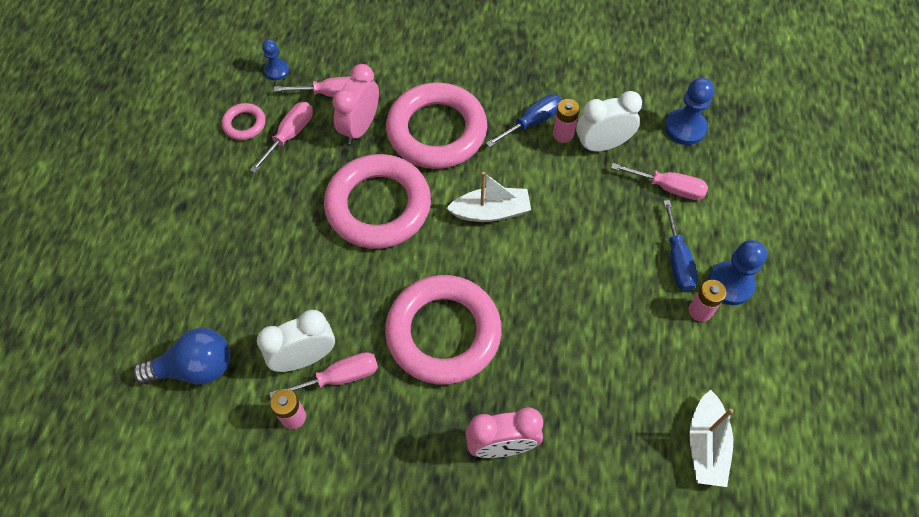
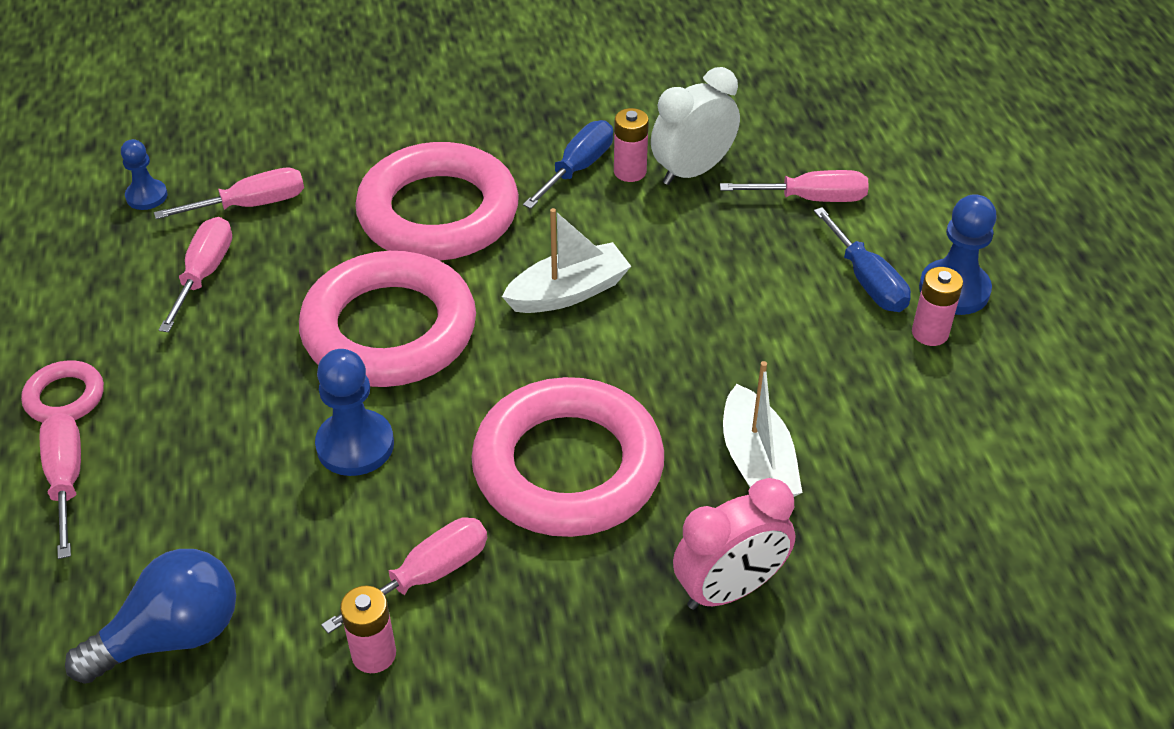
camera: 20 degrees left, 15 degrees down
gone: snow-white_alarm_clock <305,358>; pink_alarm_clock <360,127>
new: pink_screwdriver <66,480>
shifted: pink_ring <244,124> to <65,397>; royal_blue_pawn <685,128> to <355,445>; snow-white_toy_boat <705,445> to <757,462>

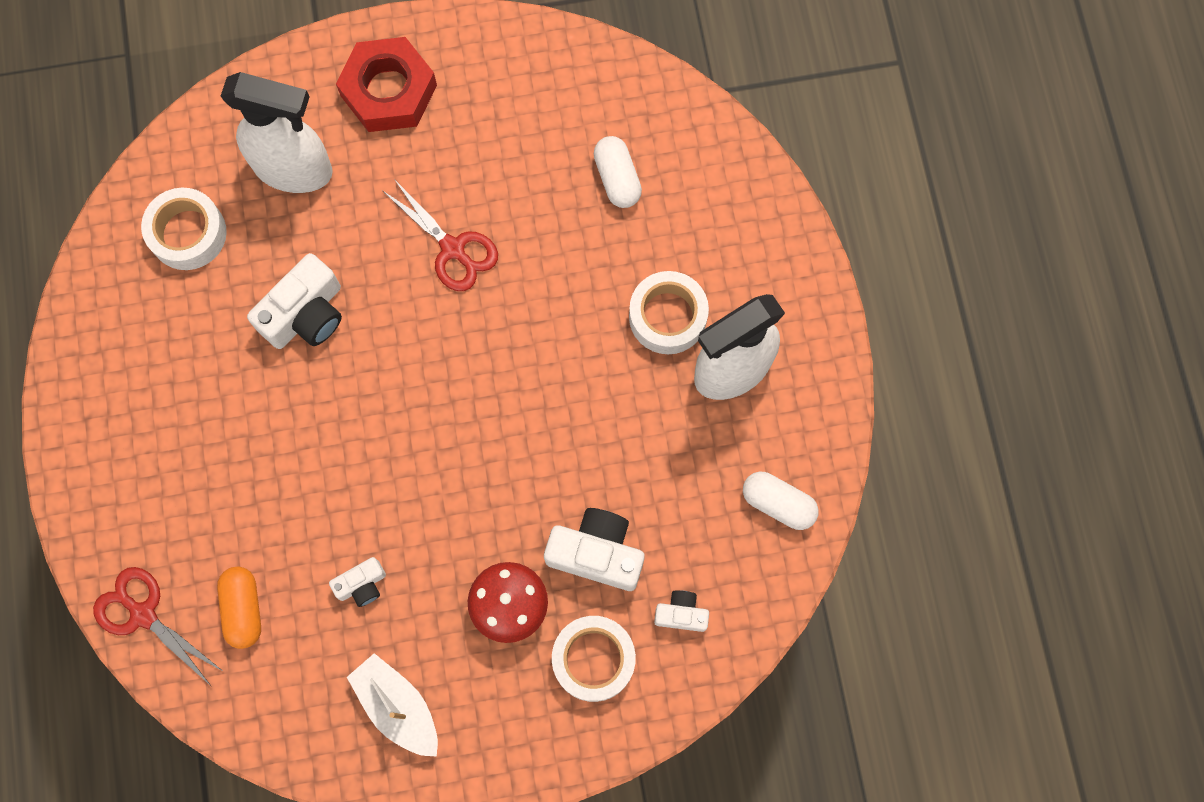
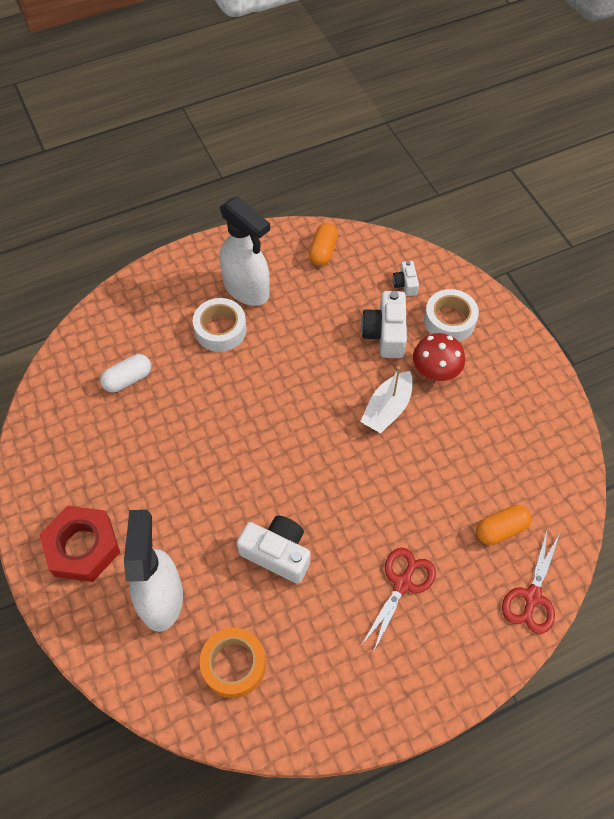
camera: 105 degrees left, 15 degrees down
gone: snow-white_photo_camera <362,584>
shifted: snow-white_toy_boat <398,706> to <387,409>; crimson_shears <453,249> to <402,583>
repainted: snow-white_tape <188,233> to orange-coloured_tape <234,665>; snow-white_pill_shape <778,503> to orange-coloured_pill_shape <323,251>

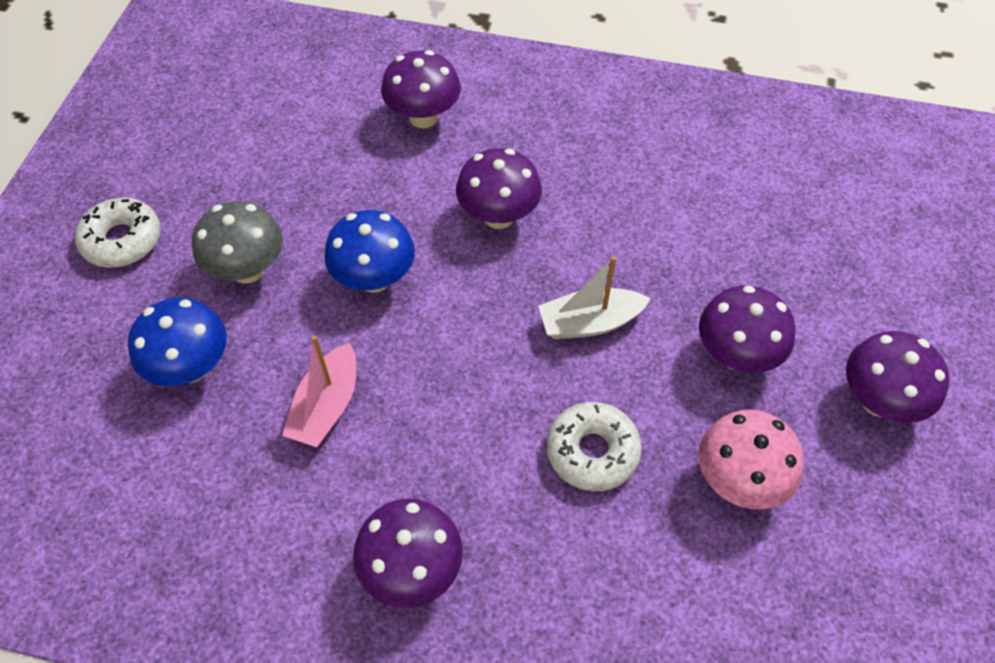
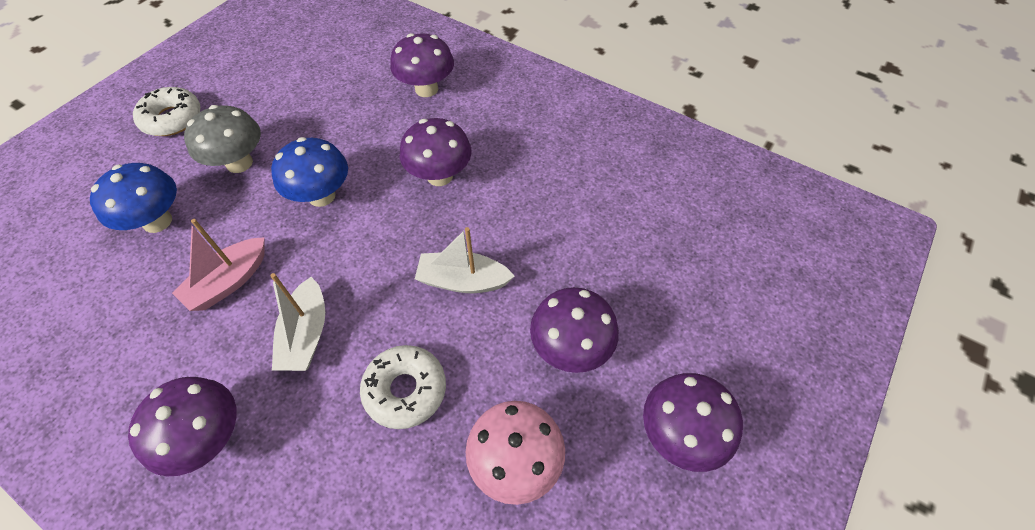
camera: 20 degrees right, 0 degrees up
new: snow-white_toy_boat <306,334>

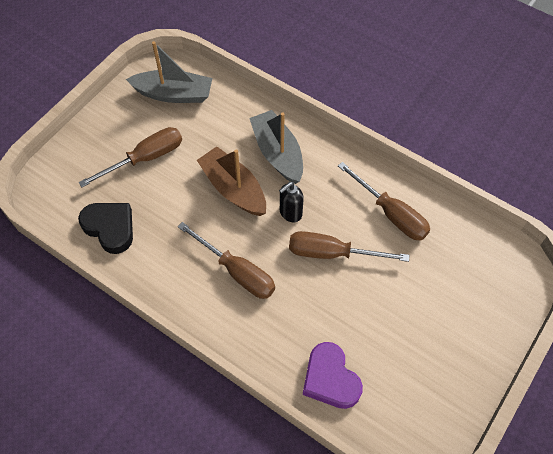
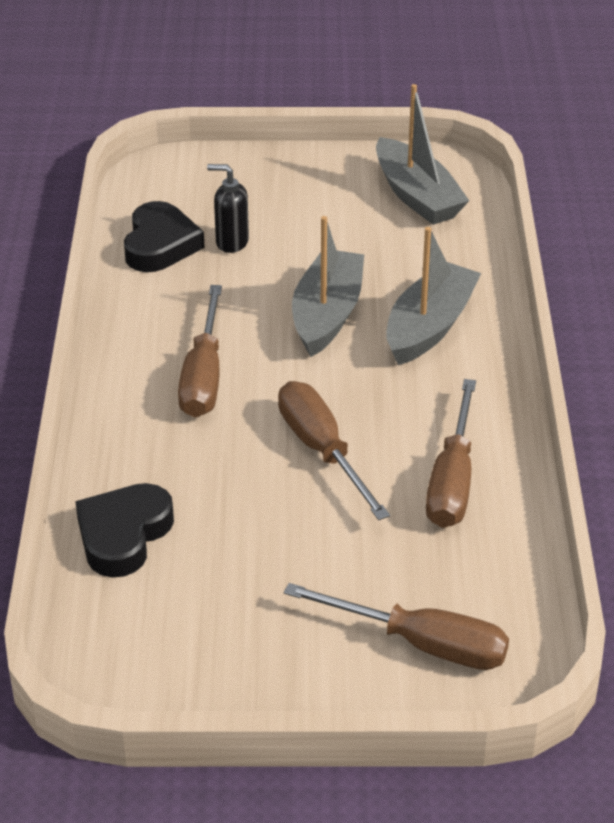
camera: 55 degrees right, 20 degrees down
shifted: brown_screwdriver <145,158> to <421,644>; black_pump_bottle <290,213> to <231,242>
repainted: brown_toy_boat <233,189> to gray_toy_boat <327,315>; purple_heart <330,379> to black_heart <123,535>

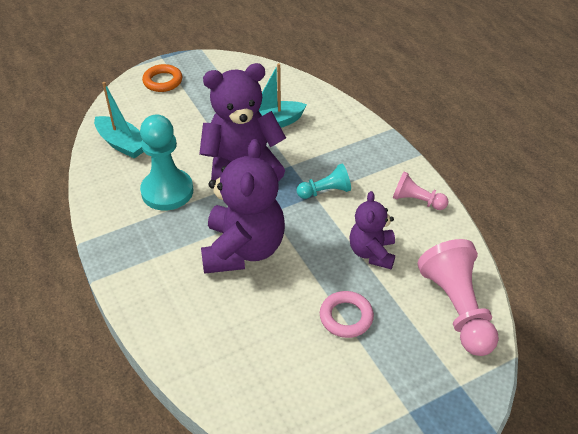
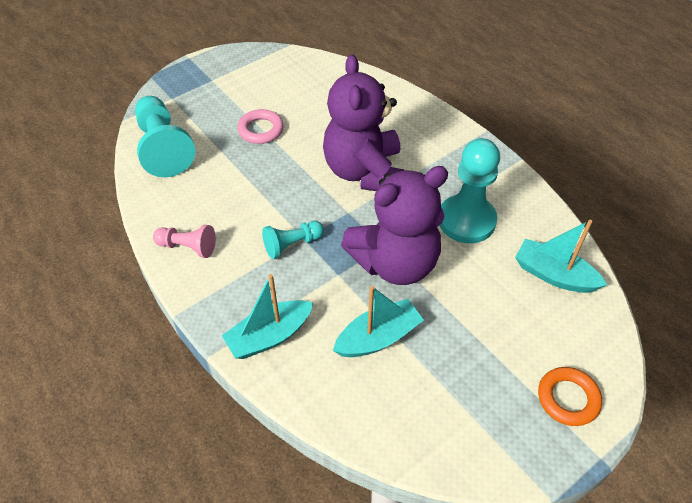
camera: 170 degrees right, 5 degrees up
gone: purple_teddy <372,253>
new: aqua_toy_boat <269,336>
repainted: pink_pawn <457,308> to aqua_pawn <163,148>

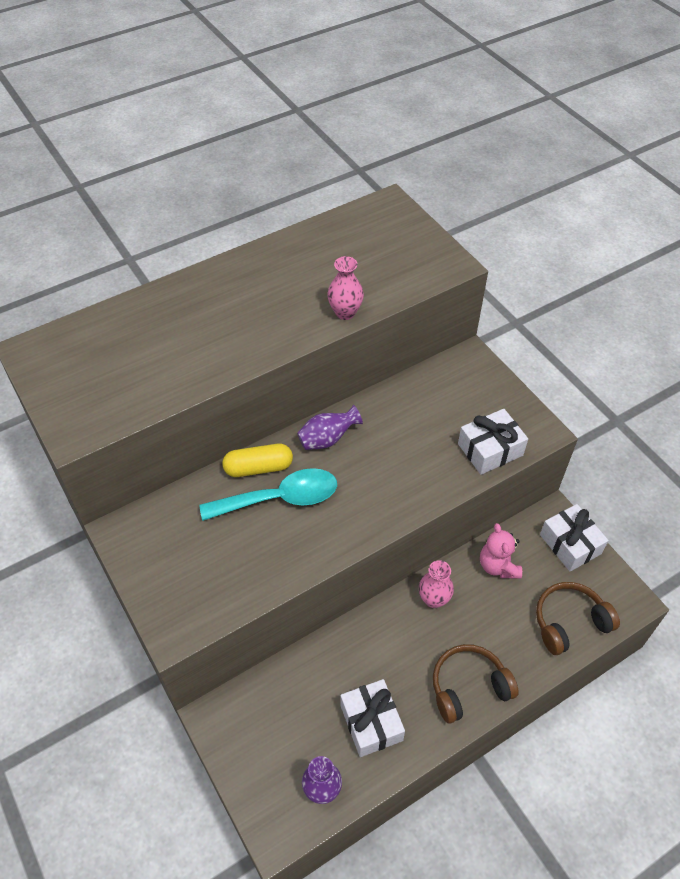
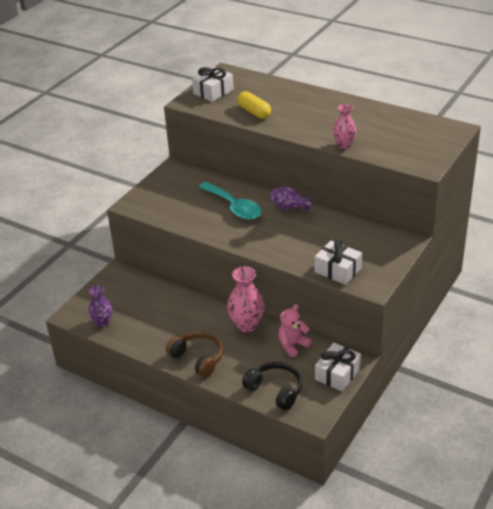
camera: 65 degrees right, 15 degrees down
shifted: golden_pill_shape <258,468> to <254,112>; snow-white_gift <371,723> to <213,92>
repainted: brown_headset <569,622> to black_headset <275,390>
scaled: pink_vase <433,599> = <247,325> x1.54

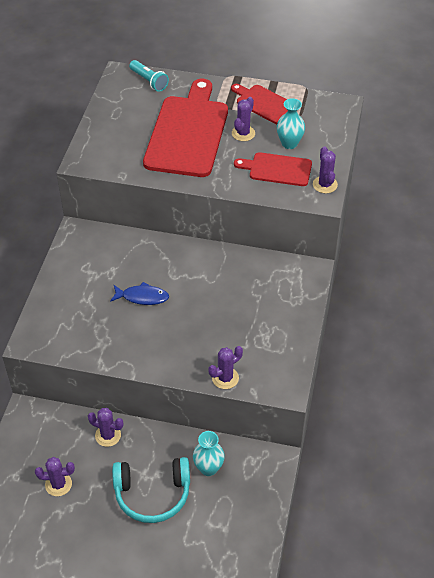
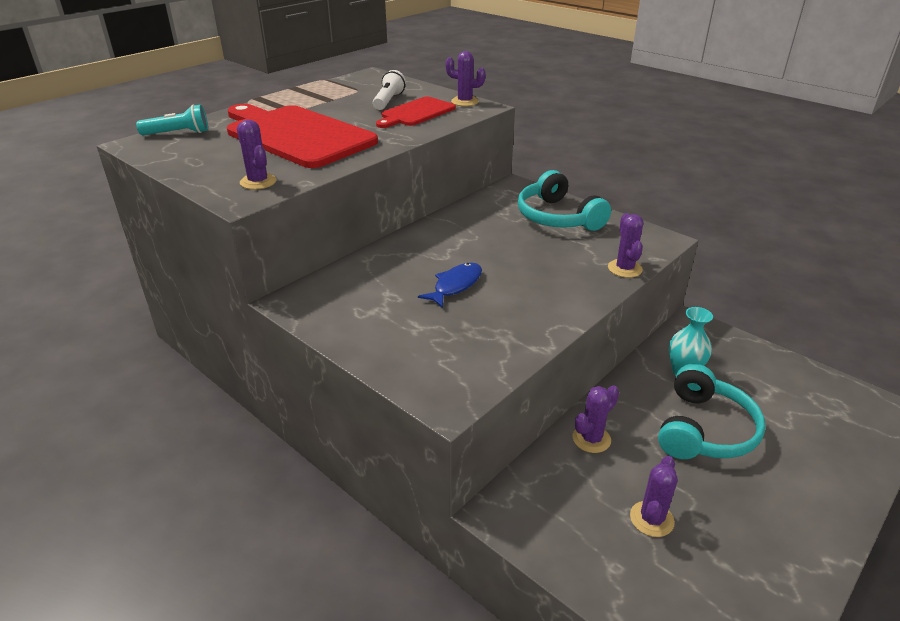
camera: 60 degrees left, 15 degrees down
gone: crimson_chopping_board <264,104>
new: aqua_headset <557,217>
shifted: purple_cactus <243,133> to <258,182>
swapped: aqua_vase <289,143> to snow-white_flashlight <388,101>

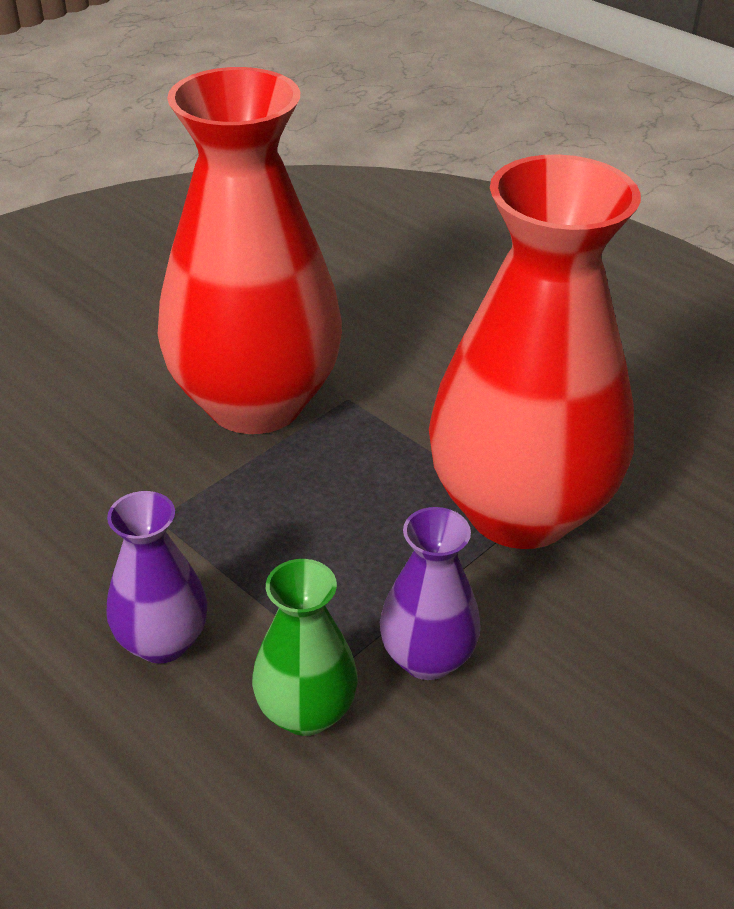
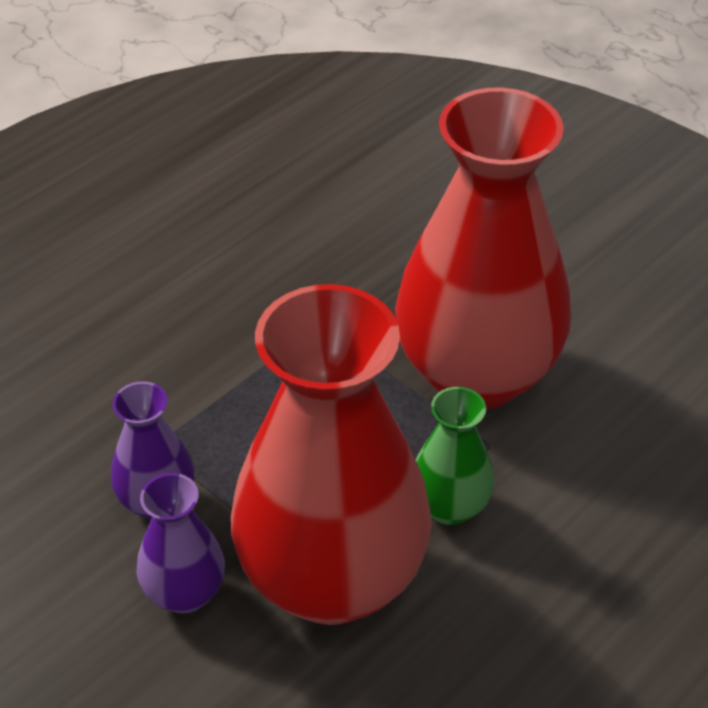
camera: 90 degrees right, 5 degrees up
shifted: purple_vase <162,642> to <185,593>; leaf-green_vase <306,711> to <450,506>

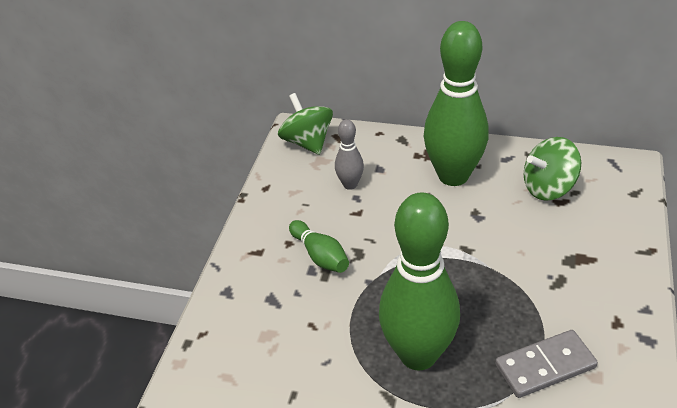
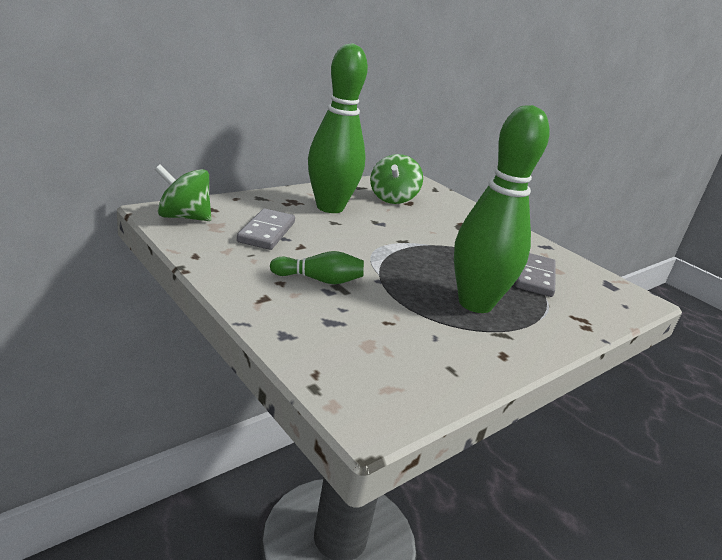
camera: 60 degrees left, 15 degrees down
swapped: gray_tenpin <350,184> to gray_domino_tile <267,232>

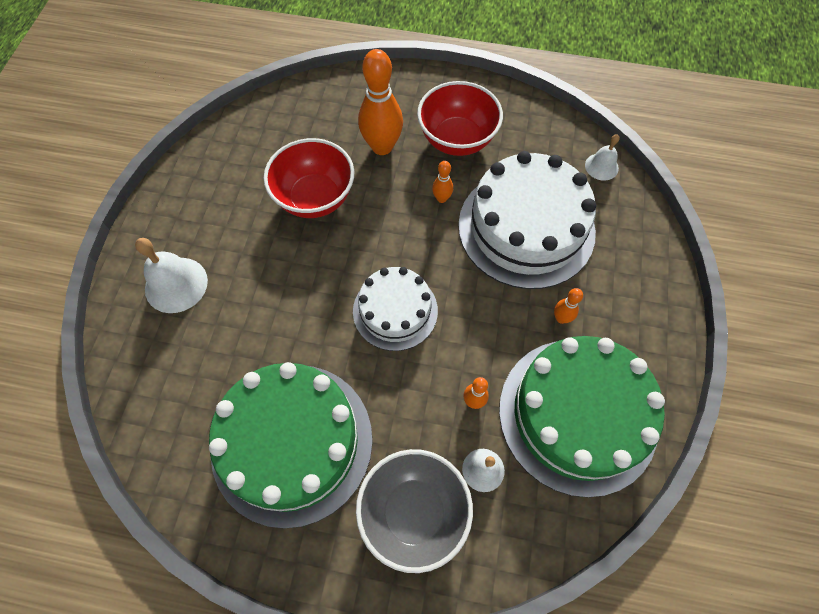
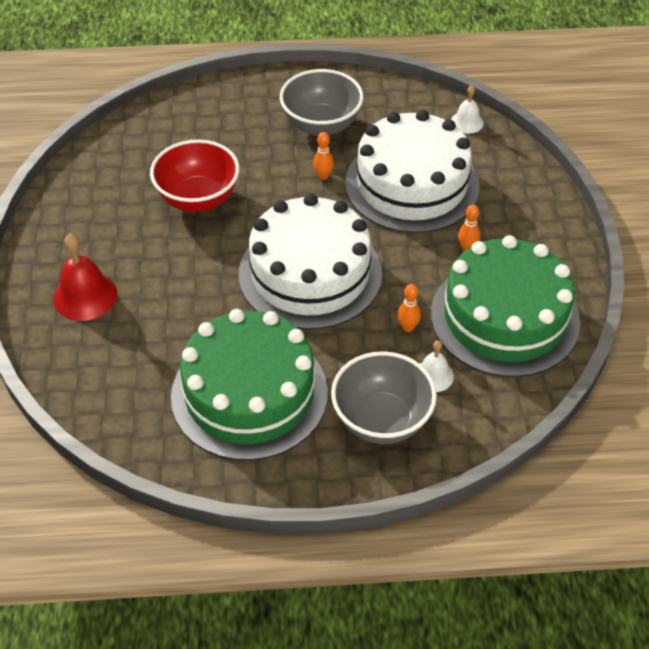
camera: 15 degrees left, 15 degrees down
gone: orange-coloured_tenpin <382,147>
repainted: snow-white_bell <176,284> to crimson_bell <85,296>; crimson_deep_dish <457,140> to gray_deep_dish <321,125>
scaled: snow-white_layer_cake <395,311> = <310,273> x1.71

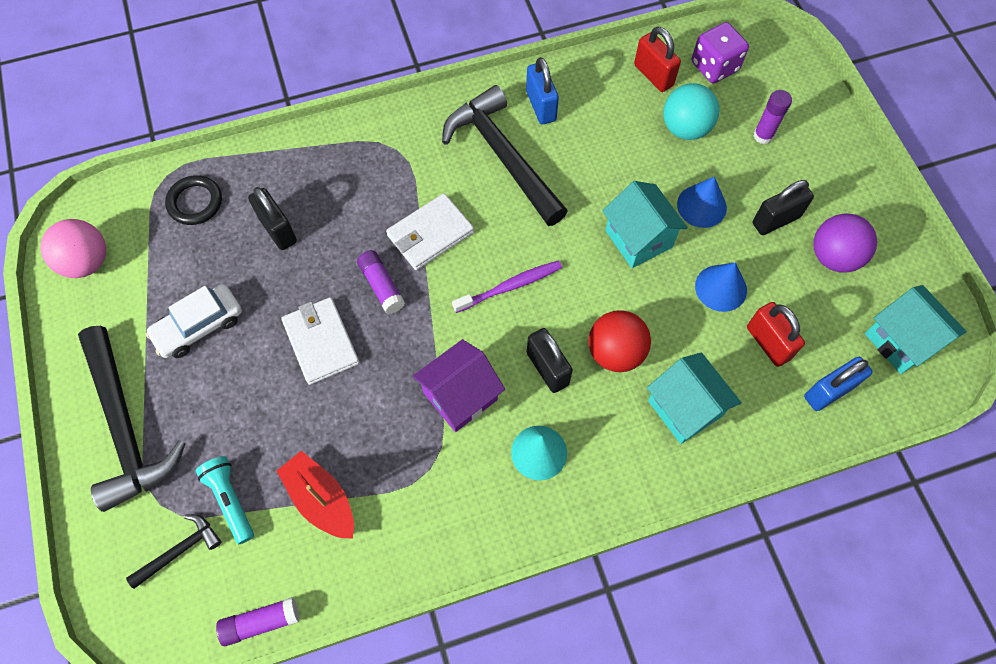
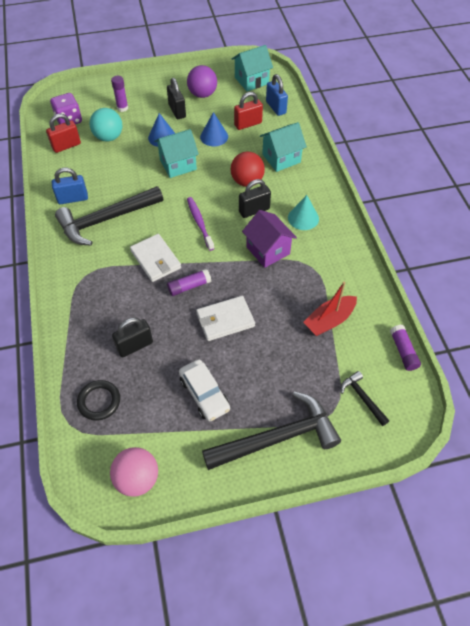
camera: 85 degrees left, 10 degrees down
gone: aqua_flashlight <230,500>

